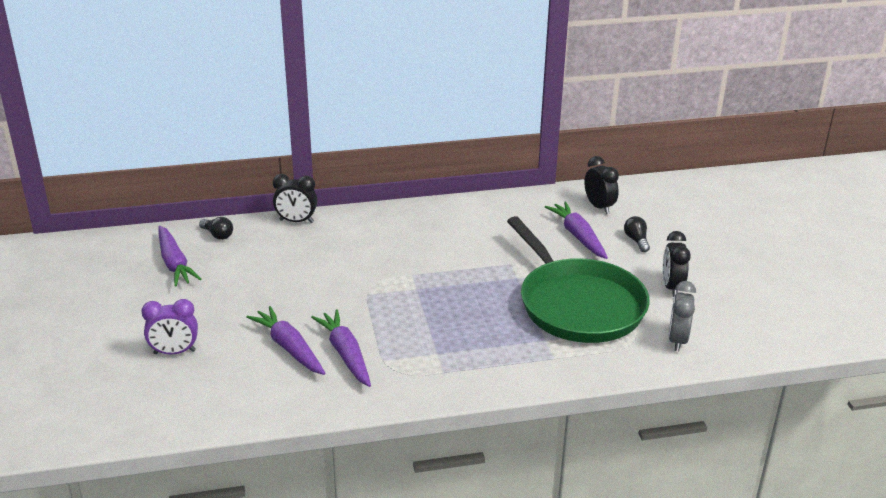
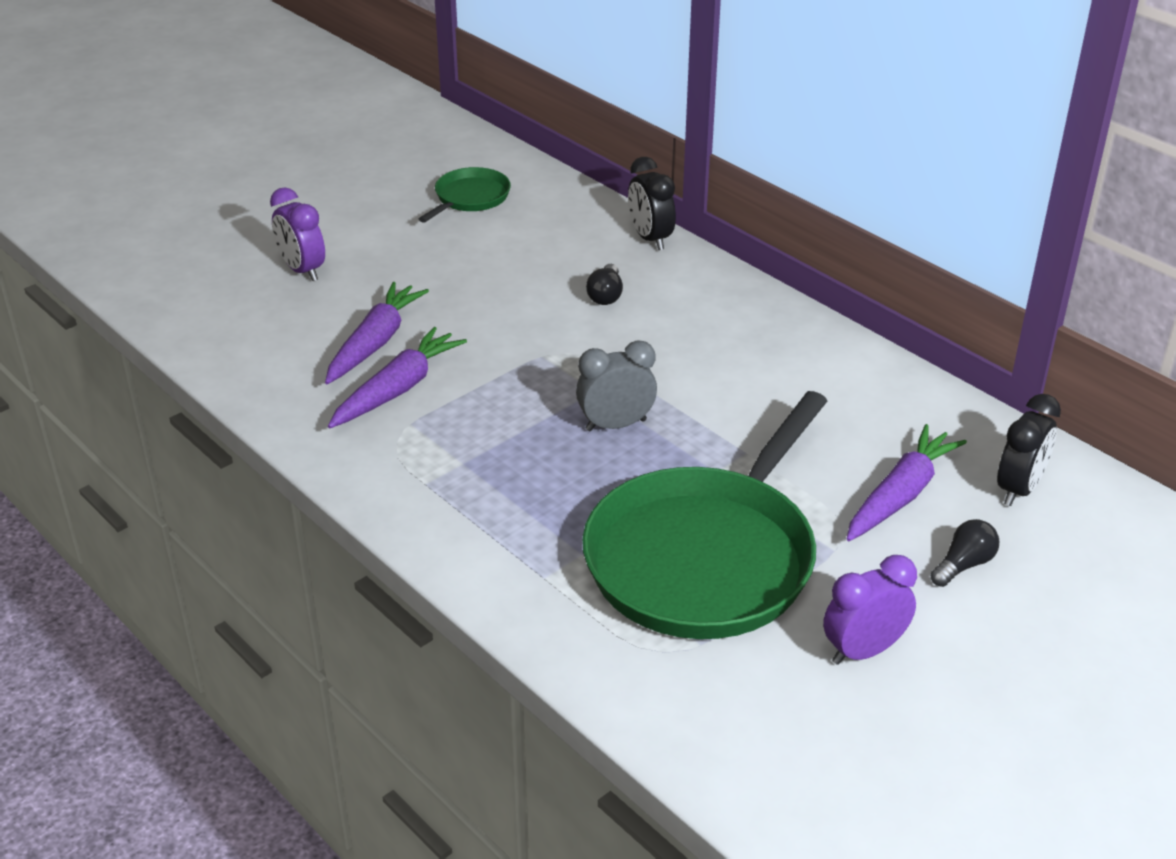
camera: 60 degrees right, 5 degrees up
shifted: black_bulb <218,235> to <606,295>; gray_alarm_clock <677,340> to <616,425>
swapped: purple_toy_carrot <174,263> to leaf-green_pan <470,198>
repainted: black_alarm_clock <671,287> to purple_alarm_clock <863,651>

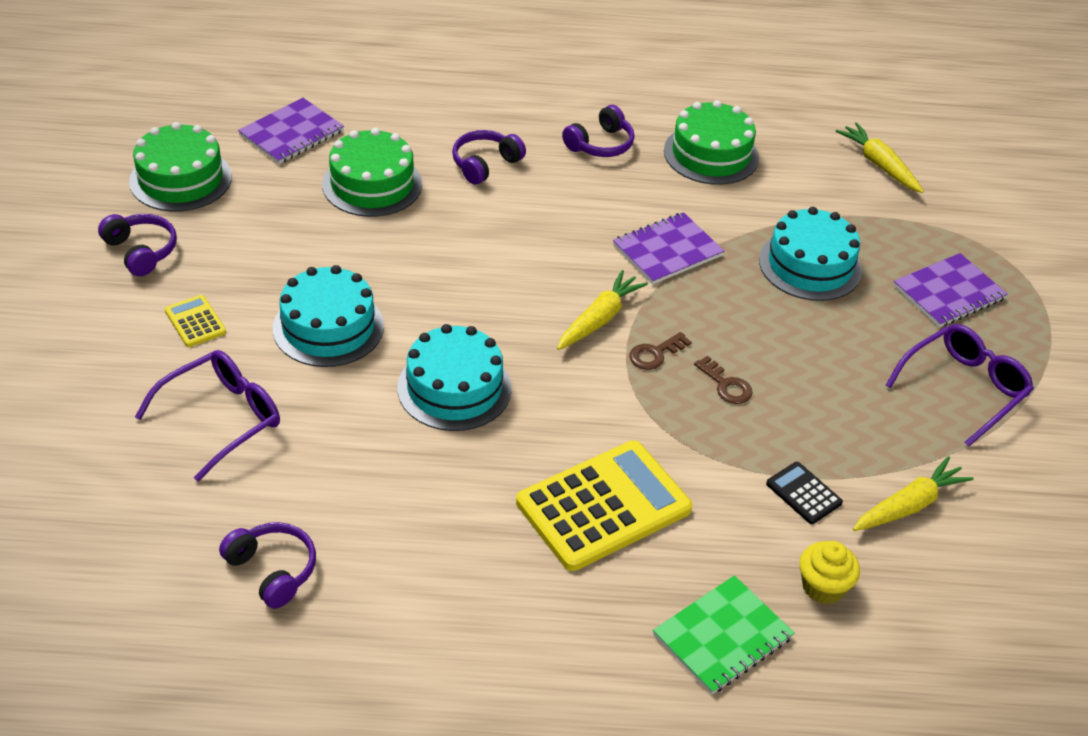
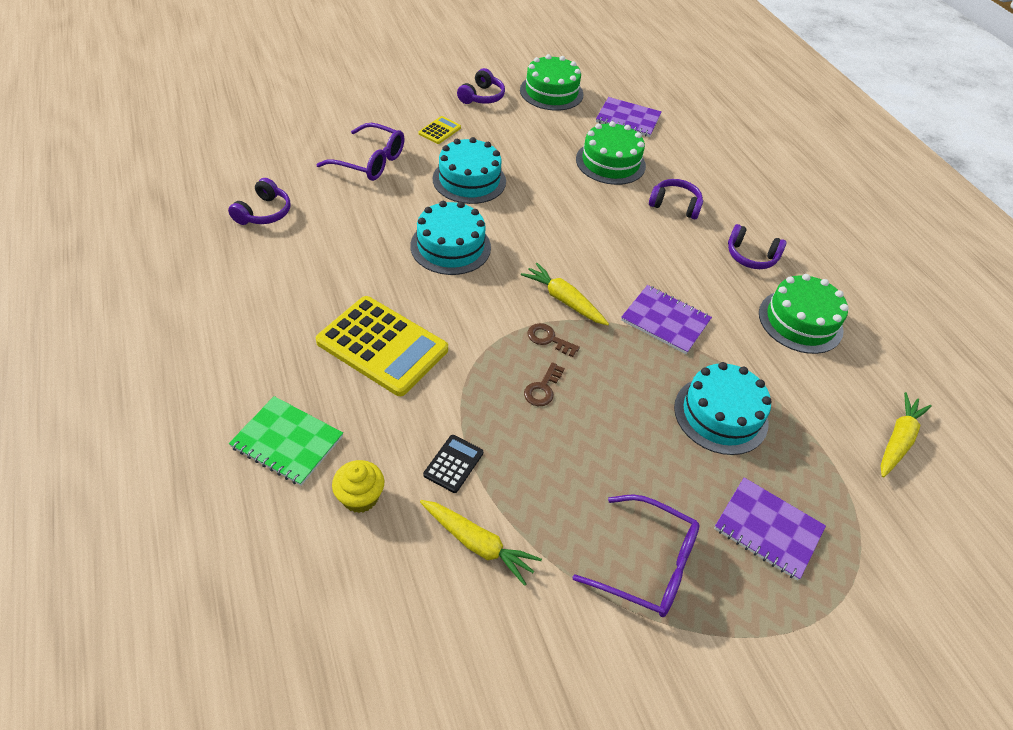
camera: 65 degrees right, 5 degrees up
rotated: golden_toy_carrot <599,319> = <564,300> 150 degrees counterclockwise

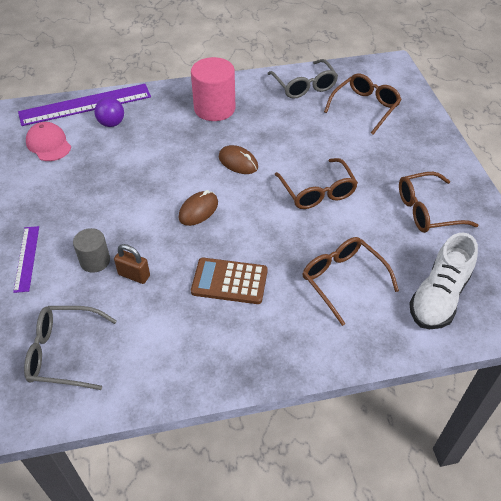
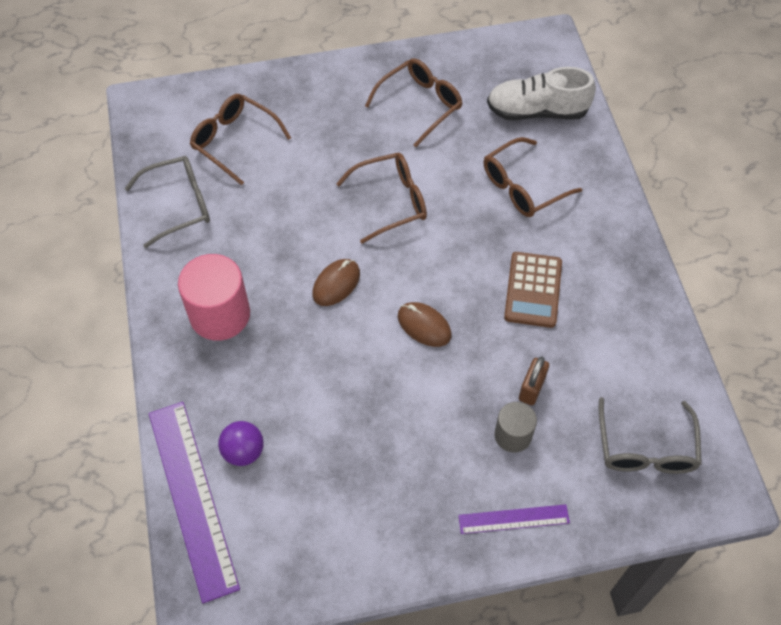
camera: 90 degrees left, 10 degrees up
gone: pink_cap <48,144>
rotated: brown_spectacles <426,210> = <420,104> 120 degrees counterclockwise; snow-white_lace-up_shoe <439,296> = <537,111> 150 degrees clockwise

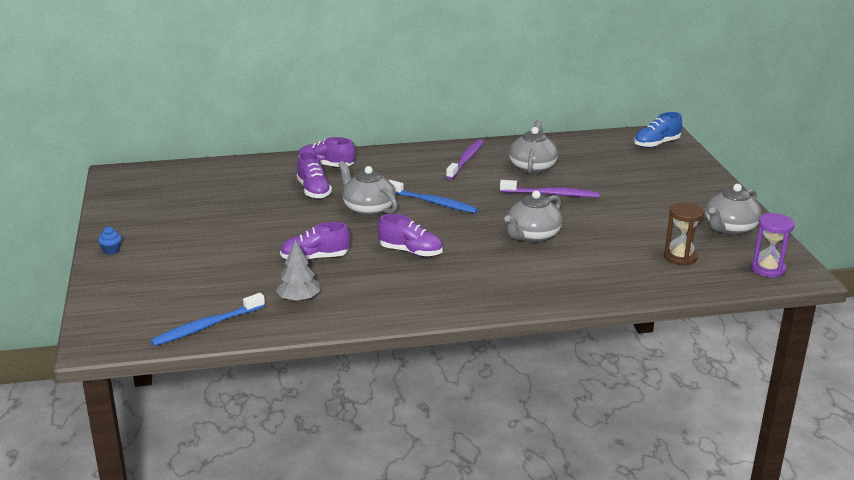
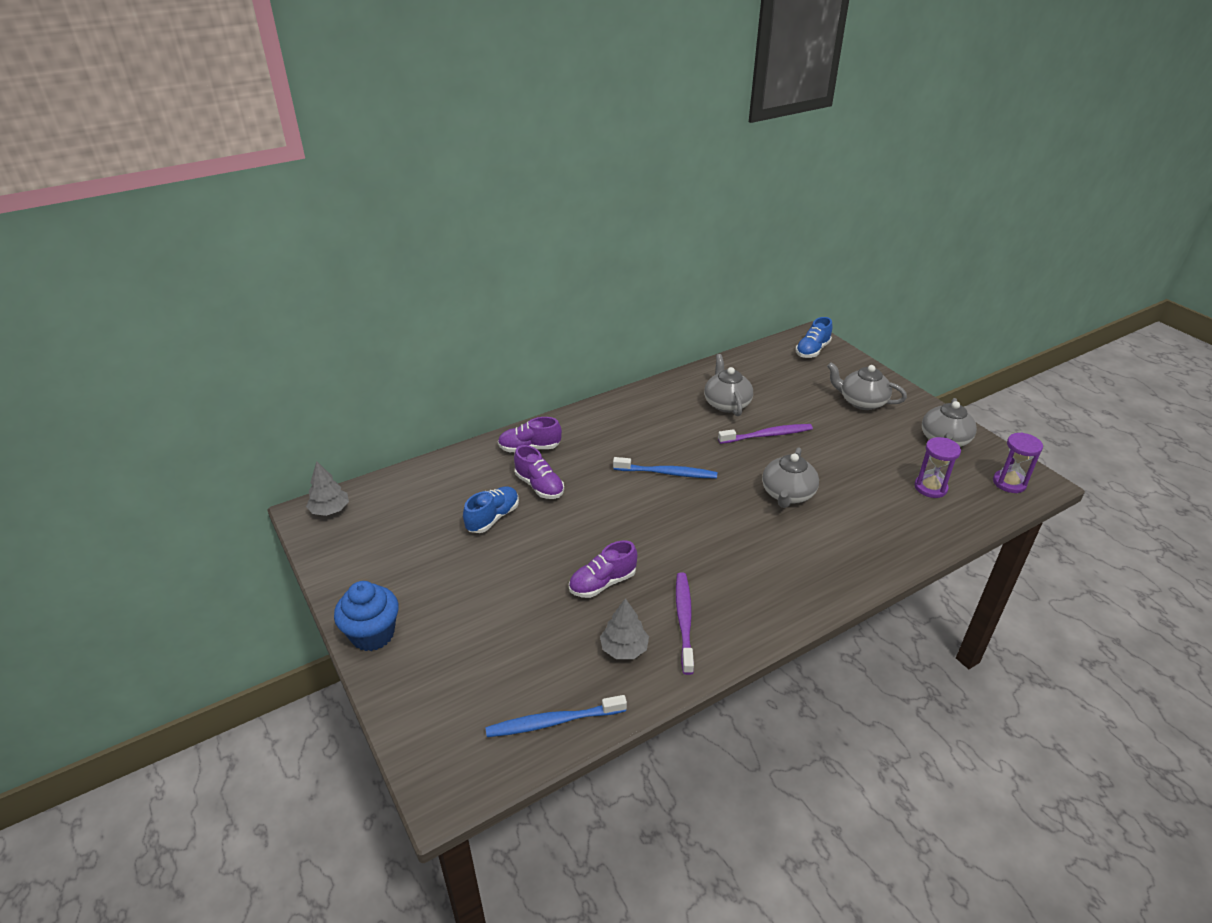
camera: 20 degrees left, 10 degrees up
gone: purple_lace-up_shoe <411,252>
new: gray_toy_tree <330,510>; royal_blue_lace-up_shoe <493,518>
shifted: gray_teapot <368,209> to <861,402>; purple_tooth_brush <466,160> to <684,620>
repainted: brown_sandglass <680,257> to purple_sandglass <930,487>
rotated: royal_blue_tooth_brush <206,326> = <553,722> 45 degrees clockwise
scaled: royal_blue_fairy_cake <111,250> = <372,634> x2.29

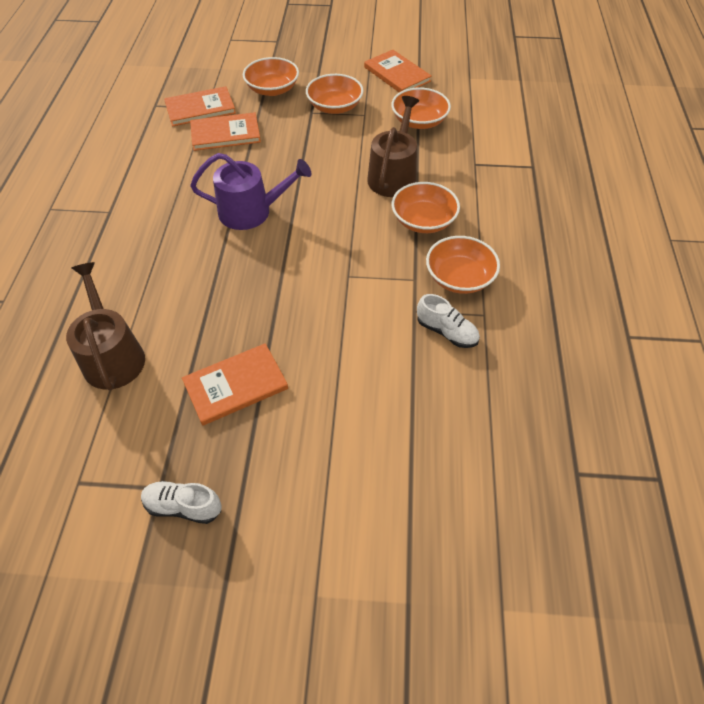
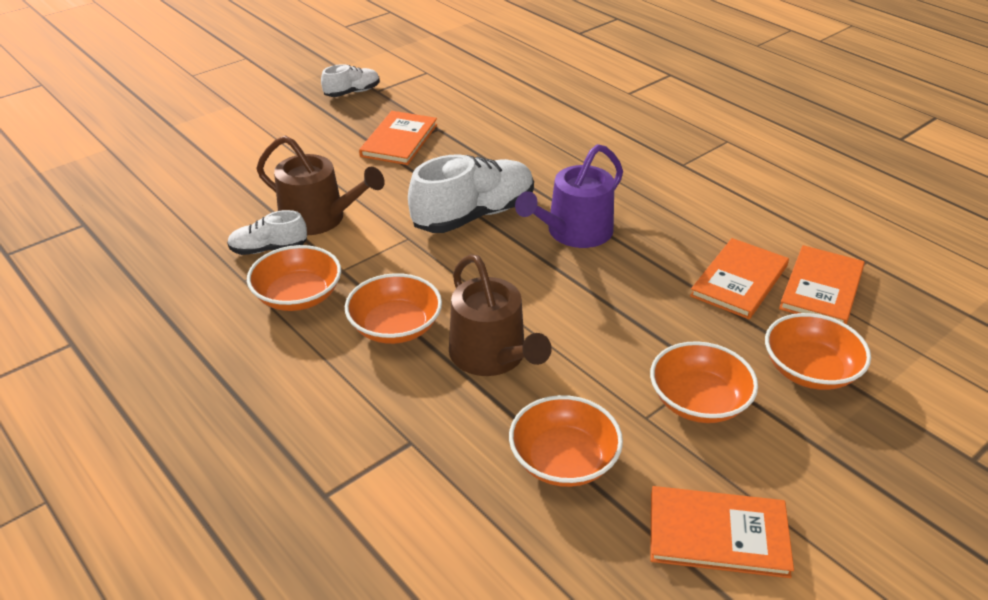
camera: 135 degrees right, 15 degrees down
new: snow-white_lace-up_shoe <474,215>
shifted: brown_watering_pot <112,356> to <319,219>

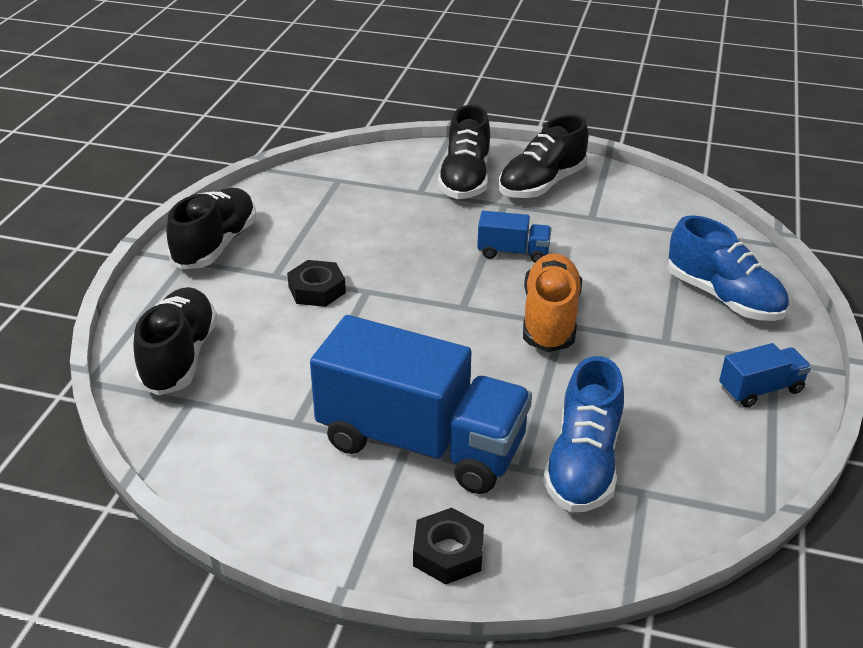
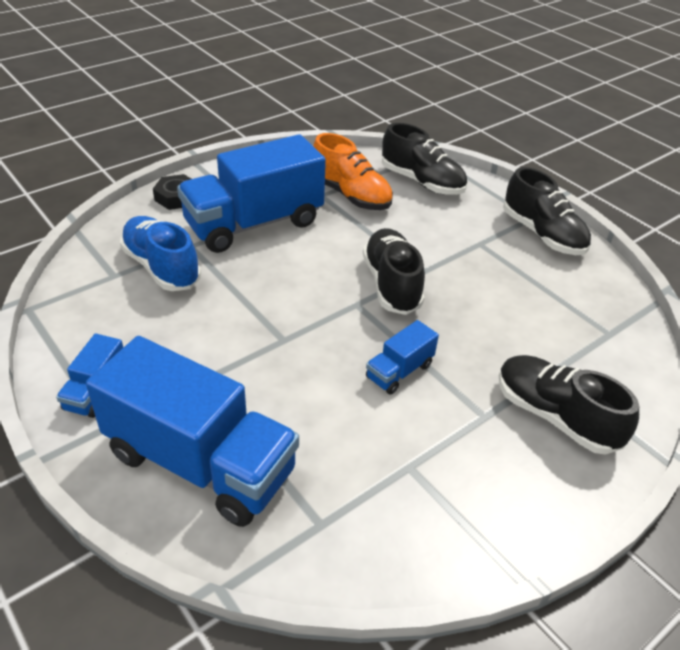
camera: 125 degrees right, 5 degrees up
gone: black_hexagon_nut <317,290>
shifted: black_lace-up_shoe <542,184> to <391,284>; orange-coloured_lace-up_shoe <550,319> to <350,195>
swapped: royal_blue_lace-up_shoe <723,297> to royal_blue_lorry <200,462>

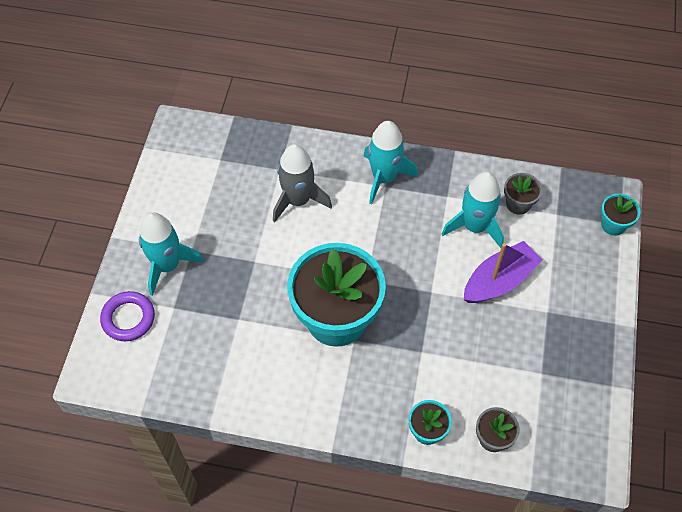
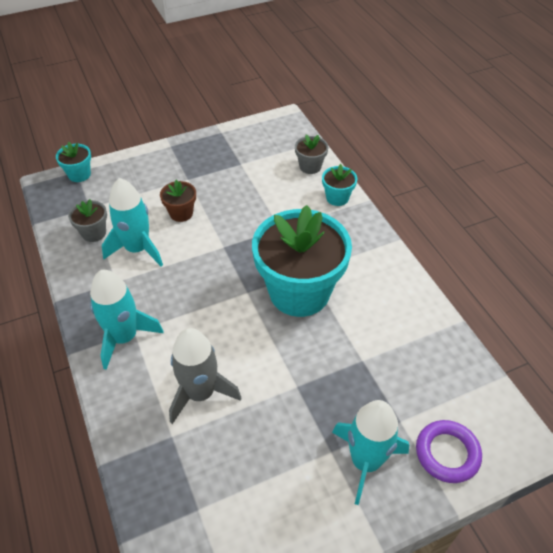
camera: 125 degrees left, 10 degrees down
swapped: purple_toy_boat <499,281> to brown_potted_plant <181,213>

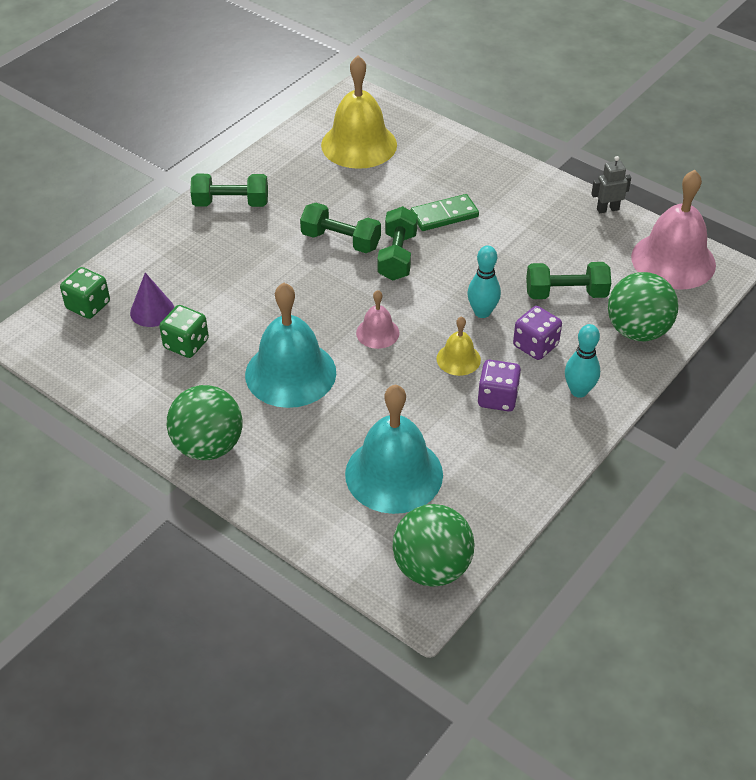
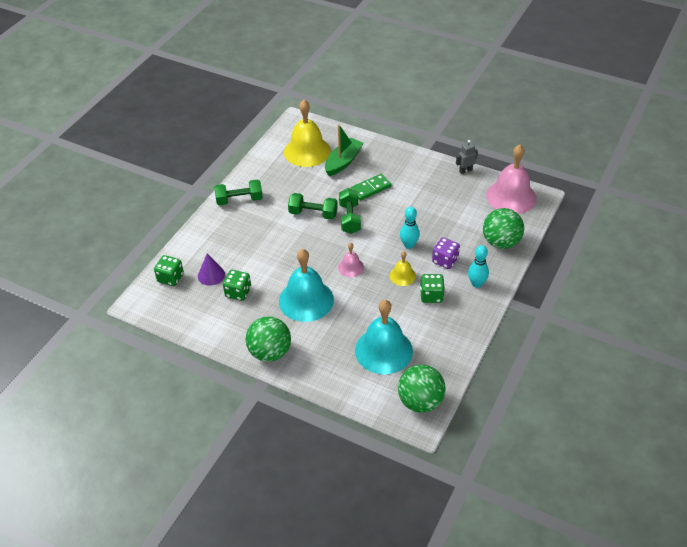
camera: 10 degrees left, 0 degrees up
gone: leaf-green_dumbbell <566,293>
new: leaf-green_toy_boat <343,162>
repainted: purple_die <497,398> to leaf-green_die <431,295>

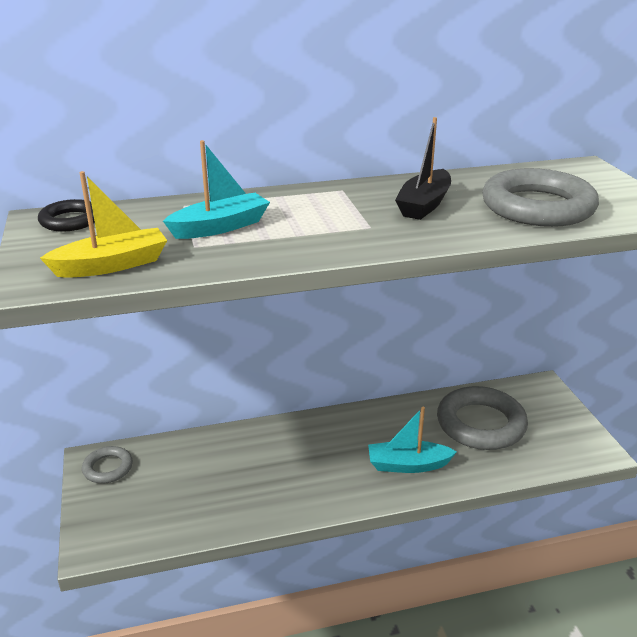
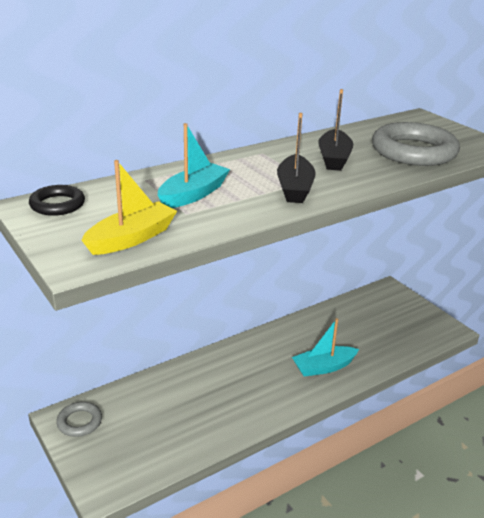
camera: 20 degrees left, 0 degrees up
gone: gray_ring <481,424>
new: black_toy_boat <295,188>

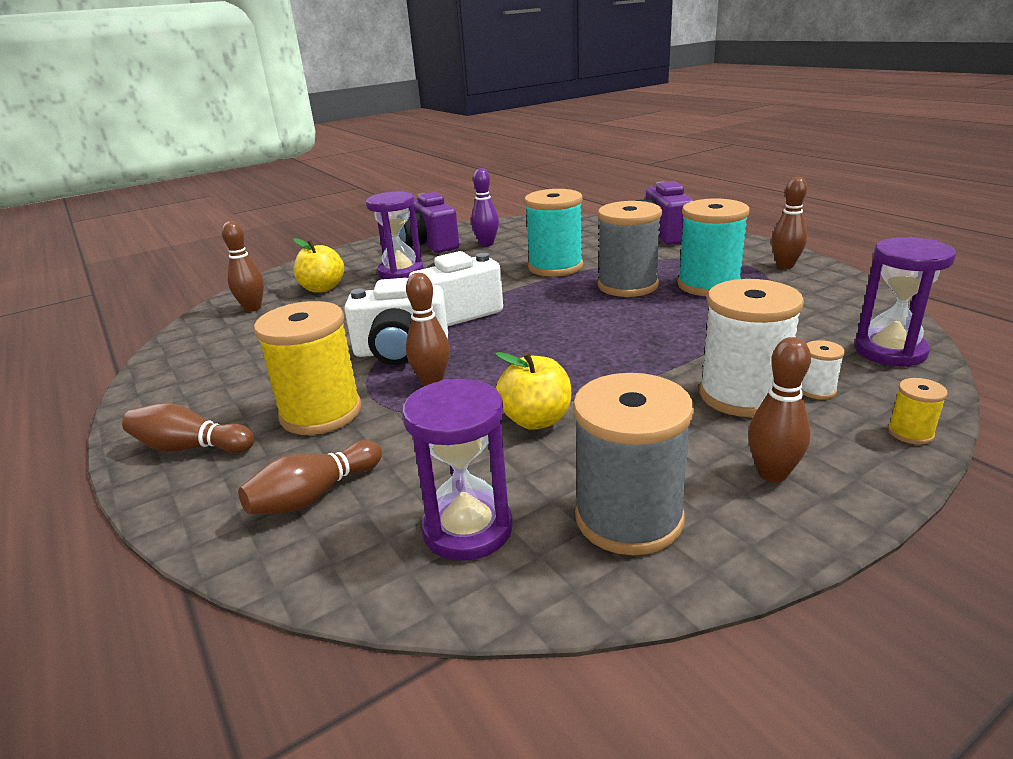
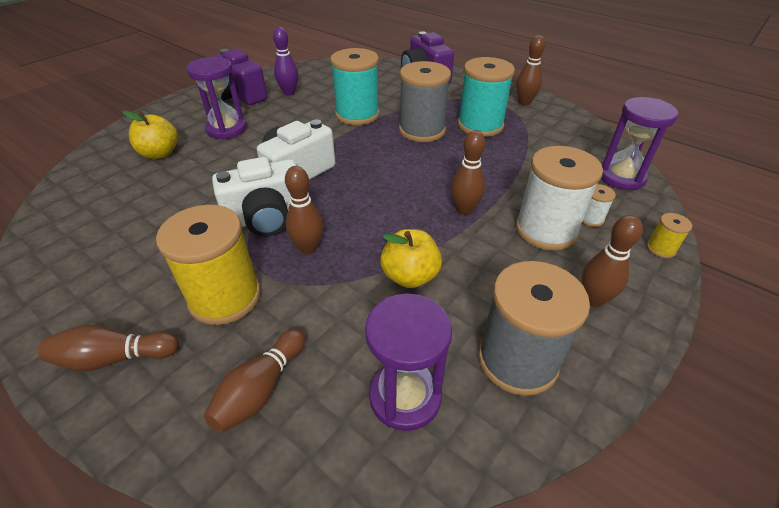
camera: 20 degrees left, 15 degrees up
shifted: brown_tenpin <253,308> to <464,209>

